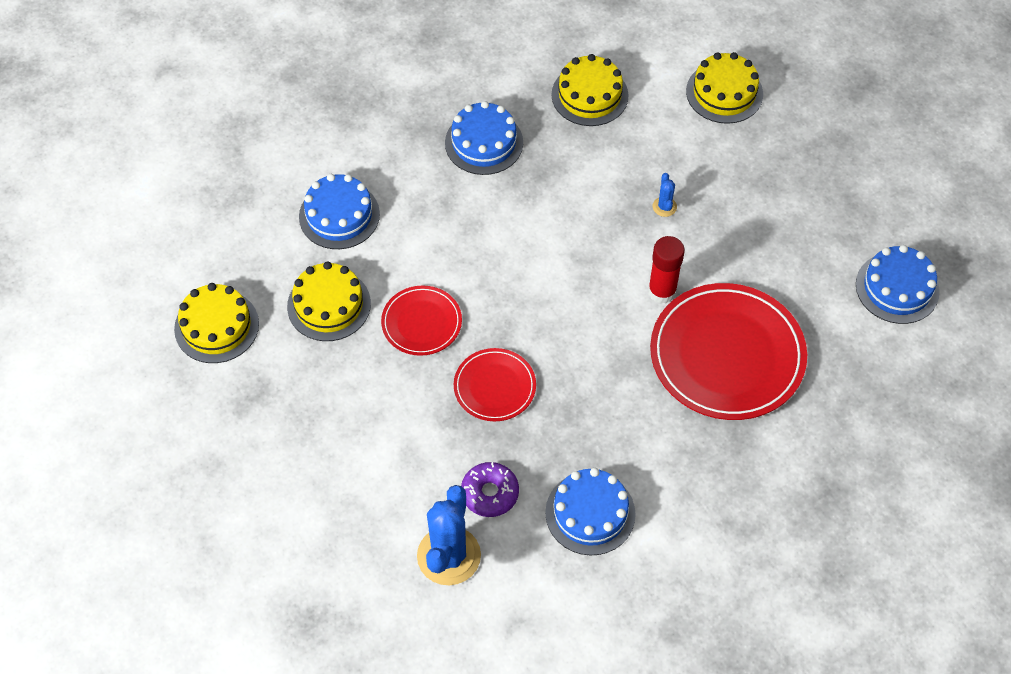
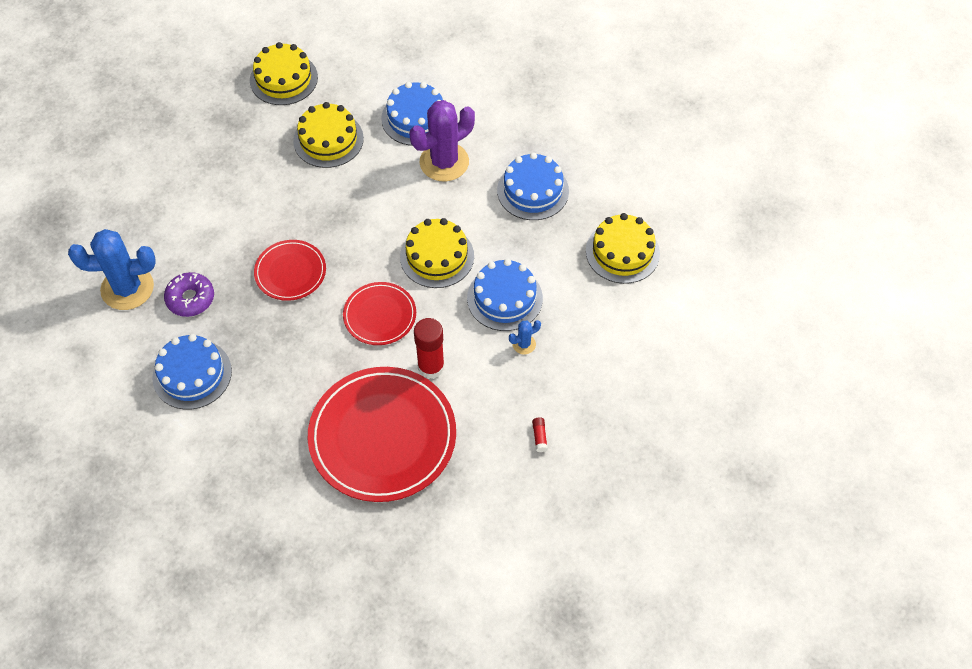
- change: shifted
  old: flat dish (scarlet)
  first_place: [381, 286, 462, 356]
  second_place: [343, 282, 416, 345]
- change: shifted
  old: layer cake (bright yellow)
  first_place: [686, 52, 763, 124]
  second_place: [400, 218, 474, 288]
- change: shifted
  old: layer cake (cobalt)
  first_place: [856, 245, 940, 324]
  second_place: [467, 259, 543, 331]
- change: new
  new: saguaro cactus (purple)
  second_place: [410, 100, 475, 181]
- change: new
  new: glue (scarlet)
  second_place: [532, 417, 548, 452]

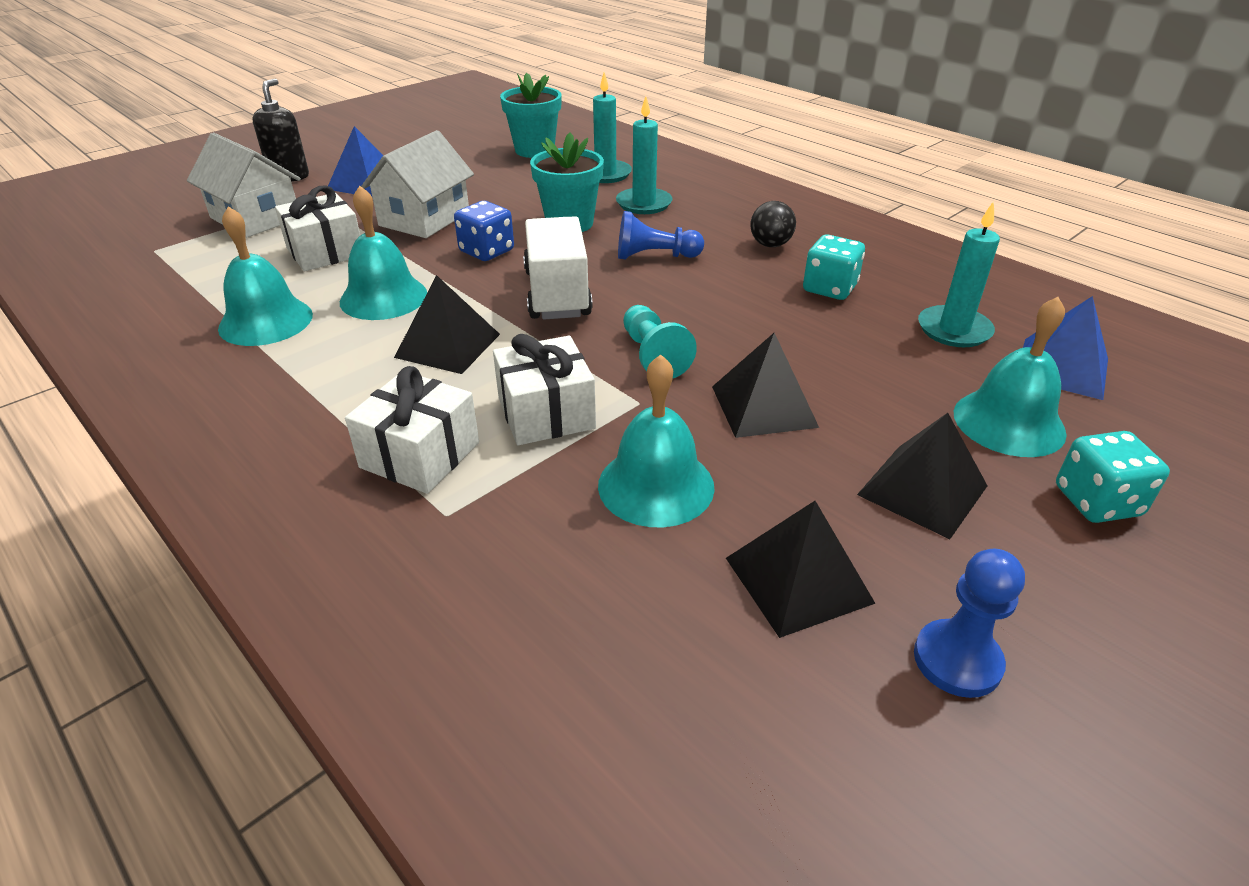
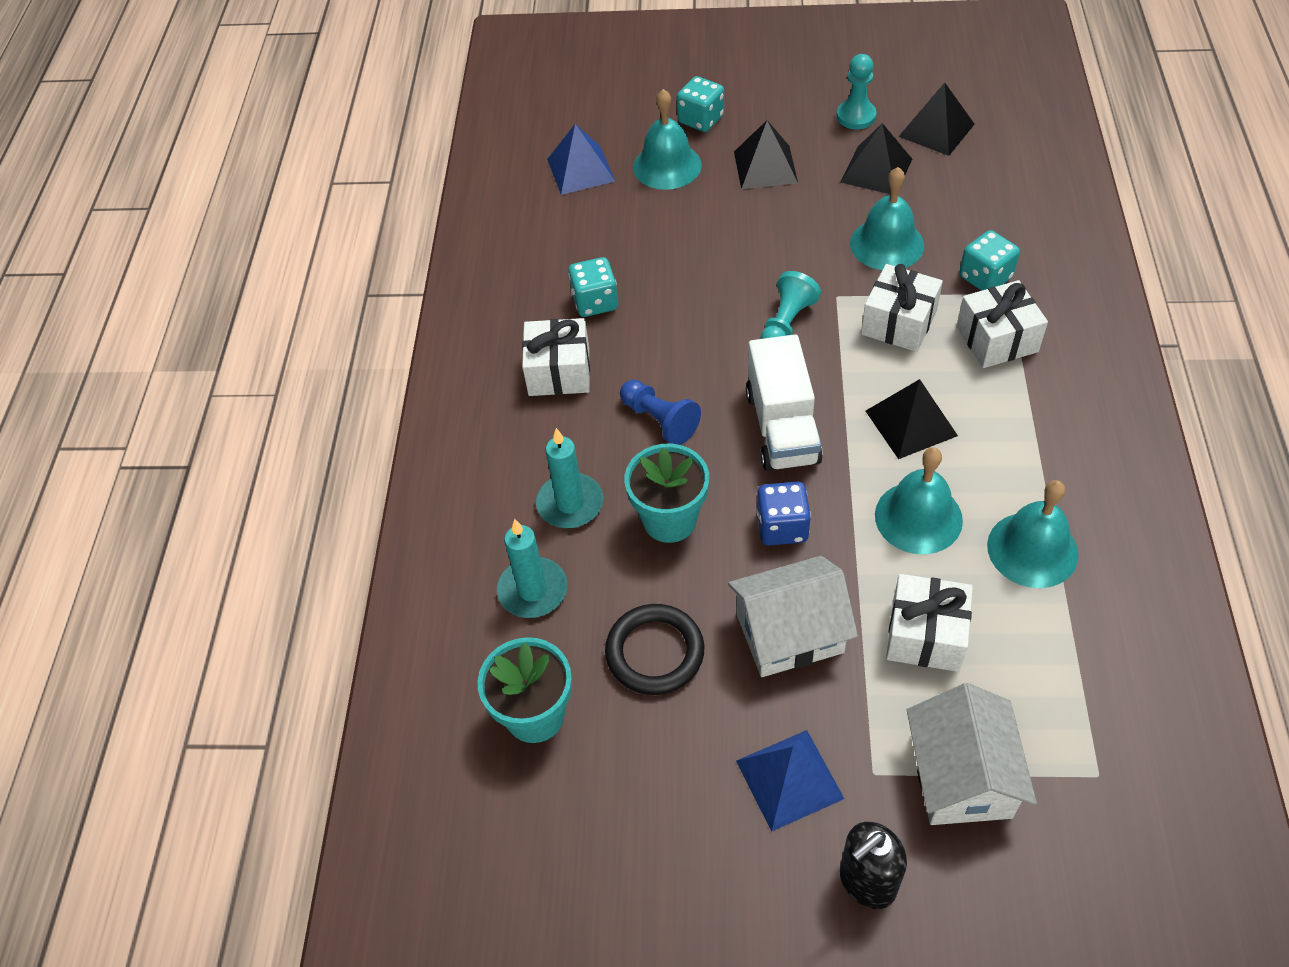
- change: rotated
  old: toy truck (snow-white)
  first_place: [523, 216, 593, 320]
  second_place: [746, 334, 823, 471]
  degrees: -45
- change: shifted
  old: solid pyramid (ebony)
  first_place: [712, 333, 819, 438]
  second_place: [898, 83, 975, 156]
- change: swapped
  old: play ball (ebony)
  new: present (snow-white)
  first_place: [750, 201, 796, 247]
  second_place: [522, 318, 590, 396]
- change: repainted
  old: chess pawn (cobalt)
  new: chess pawn (teal)
  first_place: [914, 549, 1025, 698]
  second_place: [837, 54, 877, 129]
- change: gone
  old: candle (teal)
  first_place: [918, 201, 1000, 347]
- change: new
  new: torus (ebony)
  second_place: [605, 604, 704, 695]
- change: new
  new: die (teal)
  second_place: [959, 230, 1020, 291]

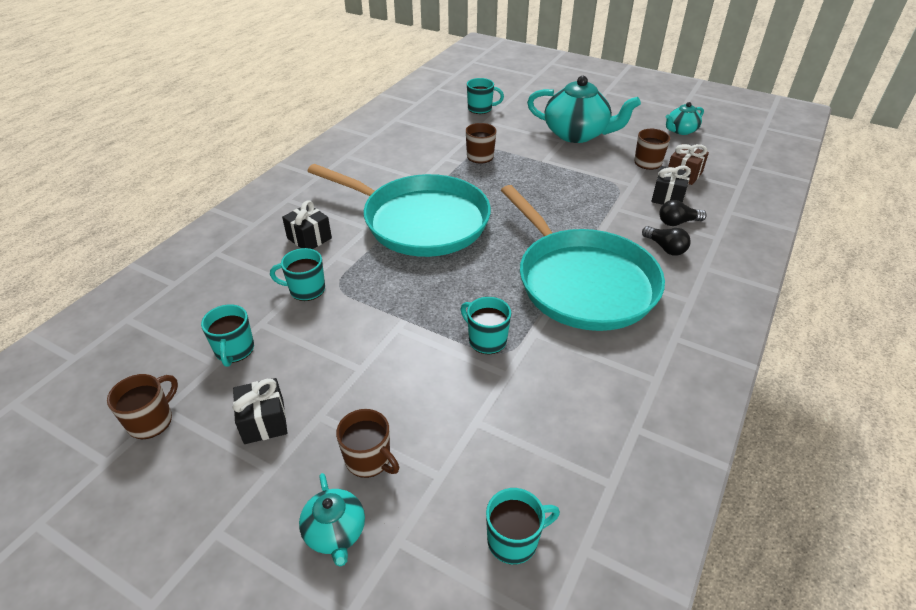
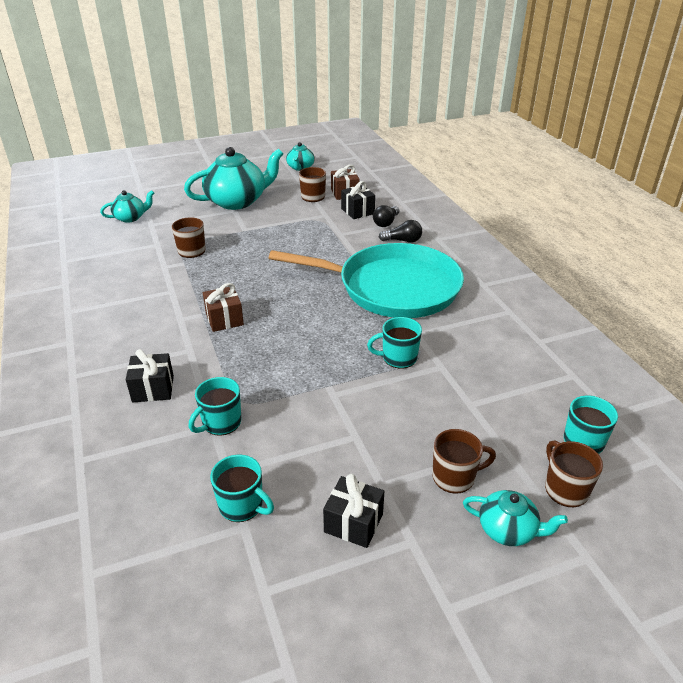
- change: shifted
  old: tea mug (dark brown)
  first_place: [107, 374, 178, 439]
  second_place: [545, 440, 603, 507]
- change: swapped
  old: skillet (teal)
  new: present (dark brown)
  first_place: [308, 164, 491, 257]
  second_place: [203, 283, 244, 332]
- change: swapped
  old: tea mug (teal)
  new: china teapot (teal)
  first_place: [467, 78, 504, 114]
  second_place: [100, 190, 154, 223]

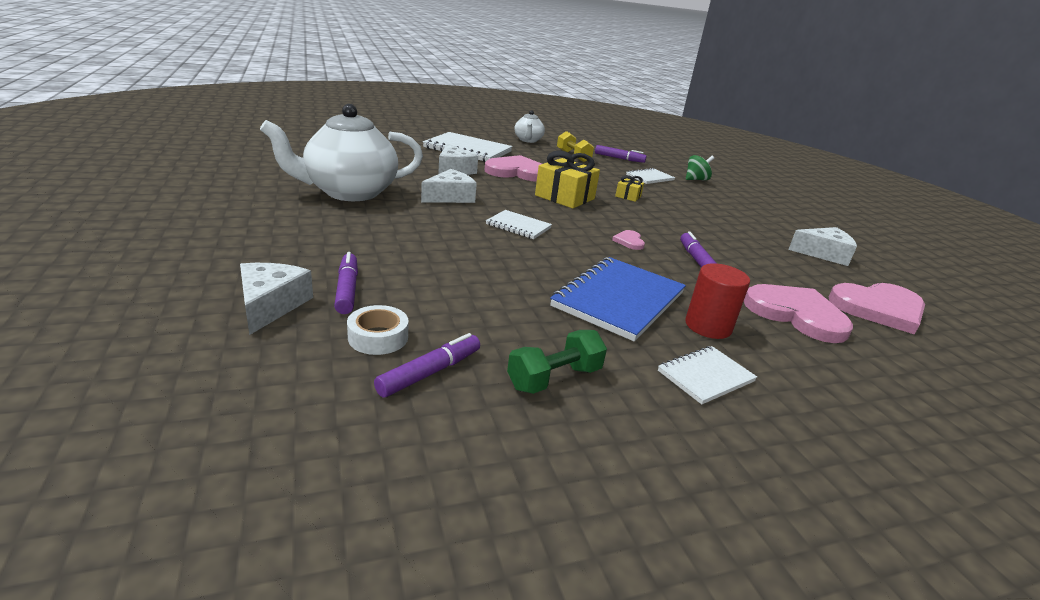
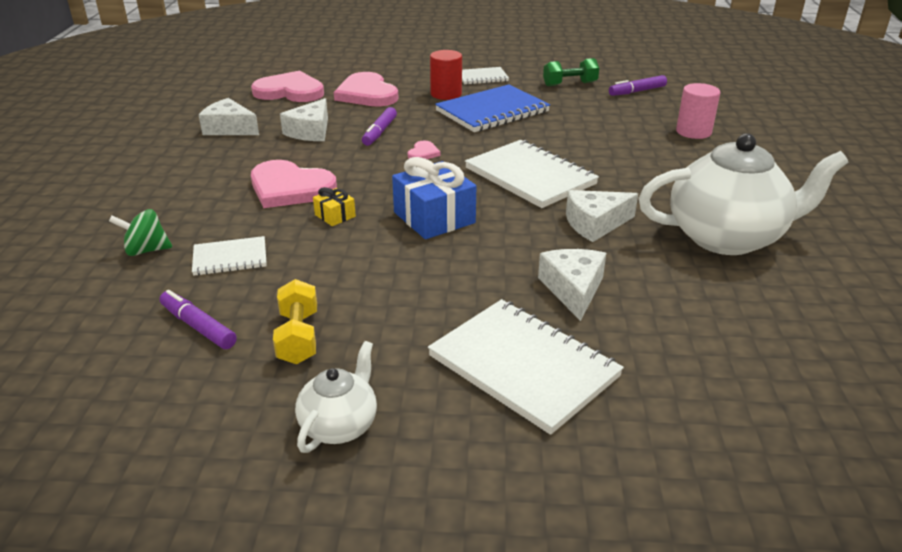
- change: shifted
  old: cheese (snow-white)
  first_place: [240, 263, 313, 335]
  second_place: [280, 98, 328, 141]
- change: swapped
  old: marker (purple)
  new: cylinder (pink)
  first_place: [334, 252, 358, 314]
  second_place: [676, 83, 720, 139]
- change: gone
  old: sticky tape (snow-white)
  first_place: [347, 305, 408, 355]
- change: shifted
  old: love heart (pink)
  first_place: [485, 155, 542, 182]
  second_place: [251, 160, 337, 208]
- change: scaled
  old: exercise book (snow-white)
  first_place: [486, 210, 552, 239]
  second_place: [465, 140, 599, 208]
  factor: 1.86
- change: repainted
  old: present (bright yellow)
  new: present (cobalt)
  first_place: [535, 150, 600, 208]
  second_place: [392, 157, 476, 239]

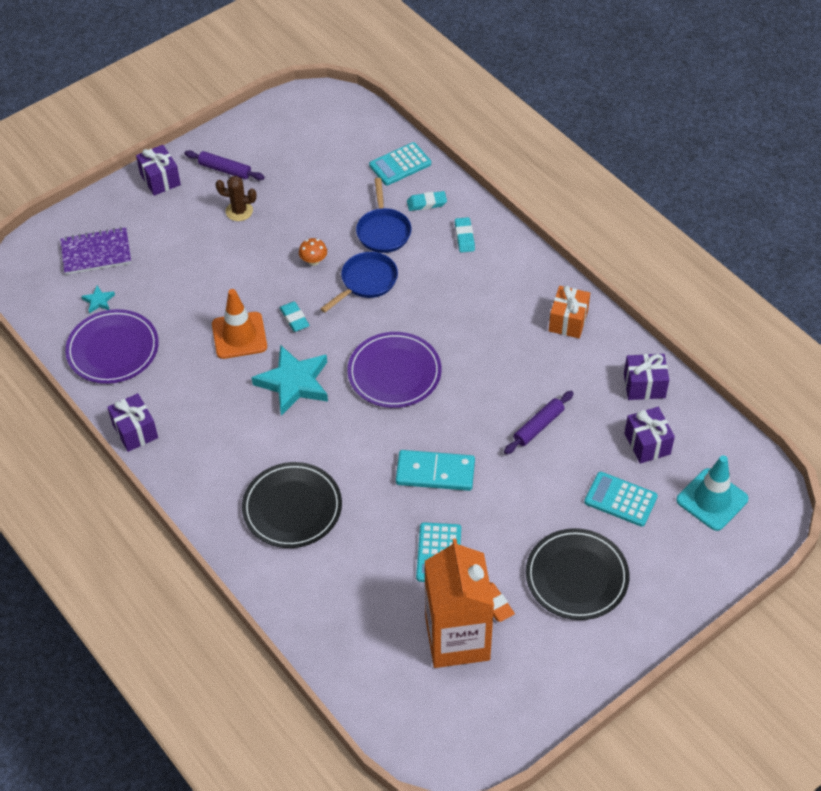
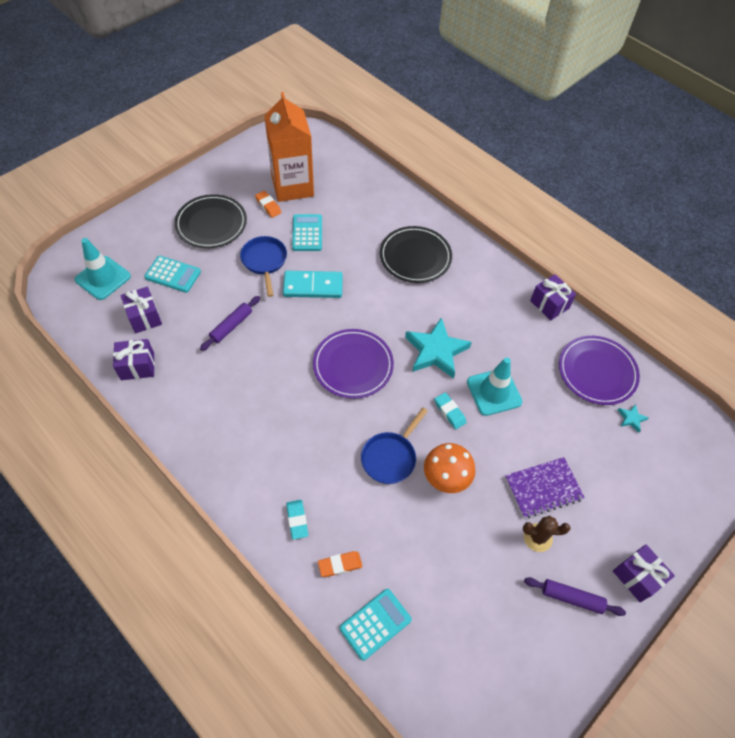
- change: shifted
  old: exercise book (purple)
  first_place: [60, 227, 131, 275]
  second_place: [505, 457, 585, 518]
- change: repainted
  old: safety cone (orange)
  new: safety cone (teal)
  first_place: [212, 289, 267, 359]
  second_place: [467, 357, 523, 416]
- change: scaled
  old: fungus (orange)
  first_place: [299, 238, 327, 266]
  second_place: [424, 443, 475, 493]
  factor: 1.77
- change: shifted
  old: skillet (cobalt)
  first_place: [356, 178, 411, 253]
  second_place: [240, 236, 287, 297]
- change: repainted
  old: eraser (teal)
  new: eraser (orange)
  first_place: [407, 191, 447, 211]
  second_place: [318, 551, 362, 577]
- change: gone
  old: present (orange)
  first_place: [549, 286, 590, 338]

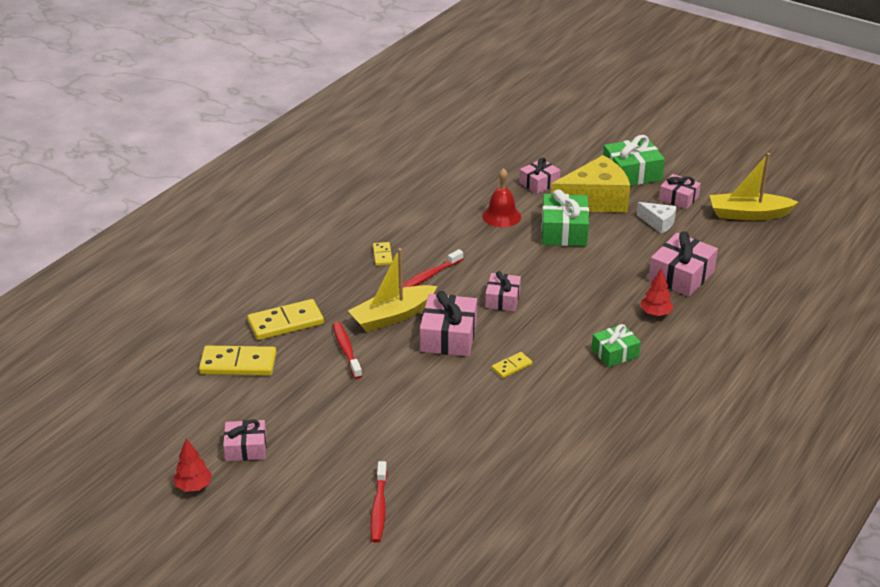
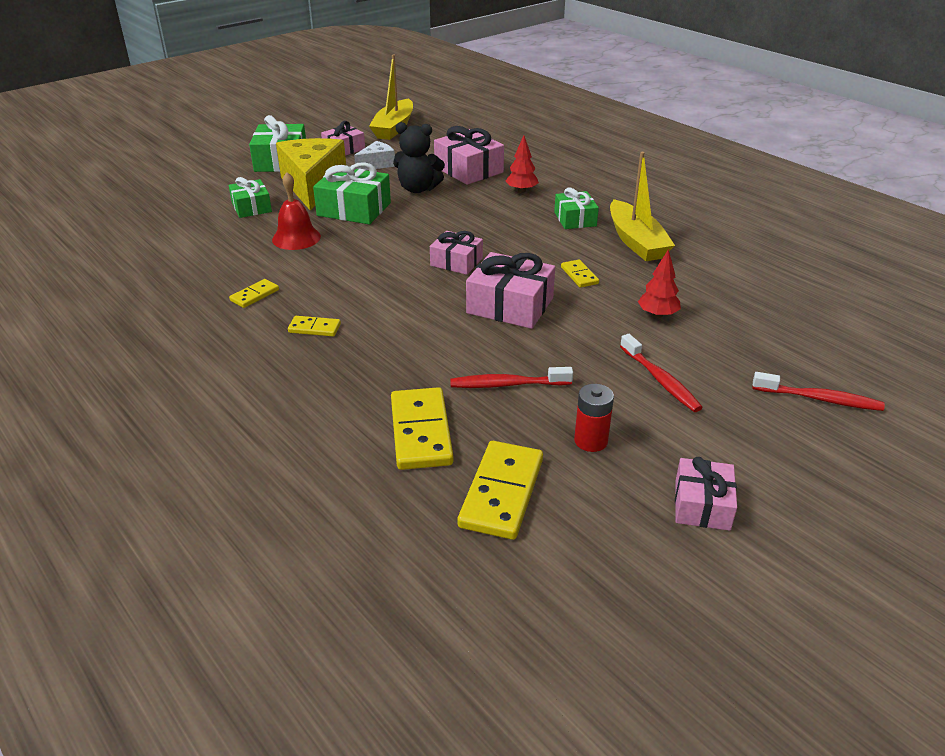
- change: shifted
  old: toy tree (scarlet)
  first_place: [173, 438, 212, 492]
  second_place: [638, 249, 681, 318]
- change: shifted
  old: sailboat (bright yellow)
  first_place: [348, 248, 437, 332]
  second_place: [610, 152, 675, 261]
- change: shifted
  old: toothbrush (scarlet)
  first_place: [403, 249, 463, 288]
  second_place: [620, 334, 703, 412]
- change: repainted
  old: present (pink)
  new: present (emerald)
  first_place: [519, 158, 560, 194]
  second_place: [229, 177, 272, 218]
- change: new
  new: domino (bright yellow)
  second_place: [229, 279, 279, 308]
- change: new
  new: teddy (ebony)
  second_place: [393, 122, 445, 193]
- change: new
  new: battery (scarlet)
  second_place: [574, 384, 614, 452]

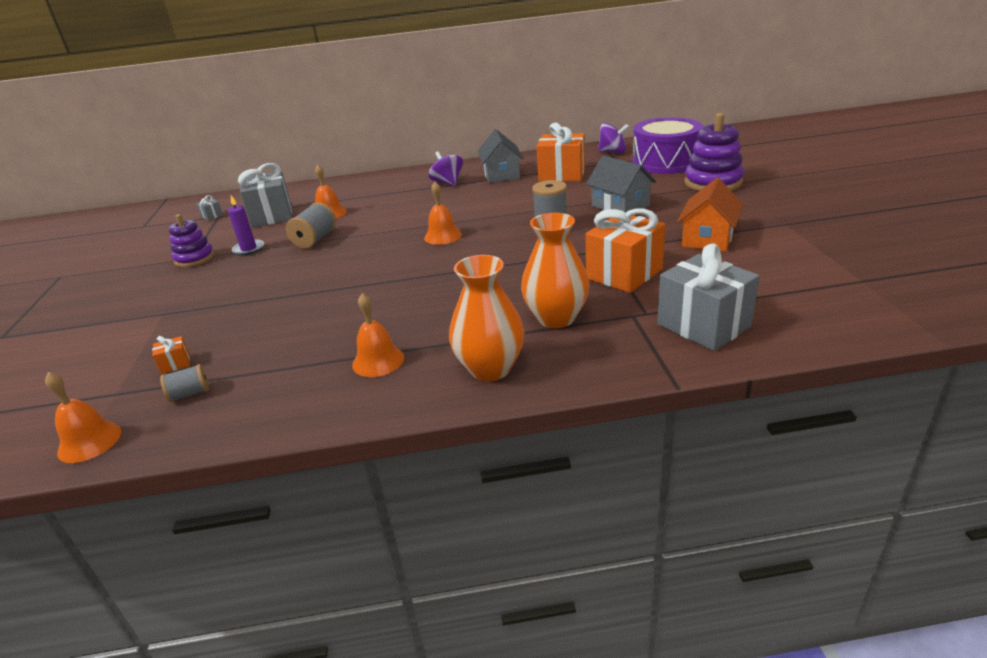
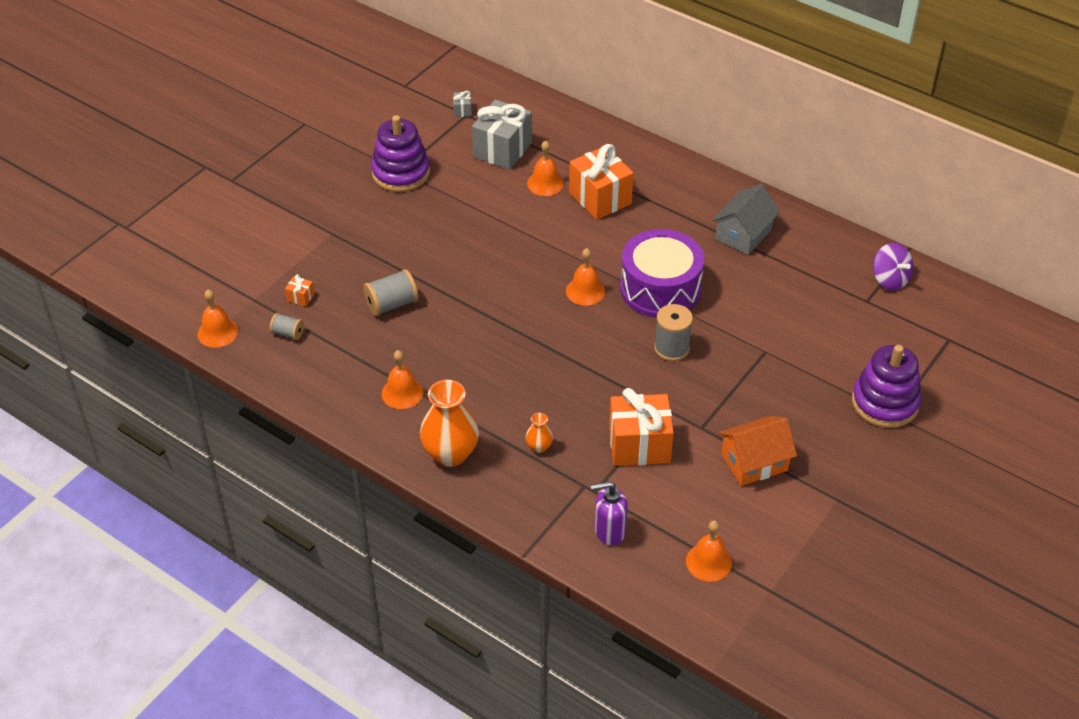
- change: scaled
  old: ring stacker (purple)
  first_place: [169, 214, 215, 267]
  second_place: [371, 115, 430, 192]
  factor: 1.54
- change: gone
  old: candle (purple)
  first_place: [228, 195, 264, 256]
- change: shifted
  old: bobbin (grey)
  first_place: [286, 202, 336, 249]
  second_place: [363, 269, 418, 316]
- change: gone
  old: spinning top (purple)
  first_place: [428, 151, 463, 186]
- change: scaled
  old: vase (orange)
  first_place: [521, 213, 590, 328]
  second_place: [526, 413, 553, 453]
  factor: 0.47
- change: shifted
  old: present (orange)
  first_place: [537, 123, 585, 181]
  second_place: [569, 144, 634, 220]
- change: gone
  old: cottage (grey)
  first_place: [586, 156, 656, 213]
- change: shifted
  old: snare drum (purple)
  first_place: [633, 117, 703, 174]
  second_place: [620, 229, 704, 318]
- change: swapped
  old: present (grey)
  new: soap dispenser (purple)
  first_place: [657, 243, 760, 351]
  second_place: [591, 481, 628, 545]
- change: new
  new: school bell (orange)
  second_place: [686, 521, 732, 582]

